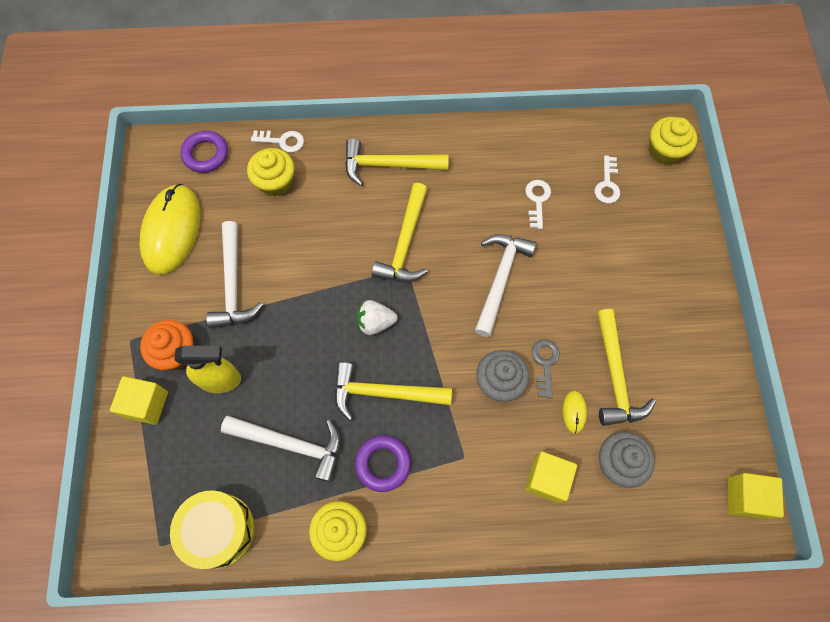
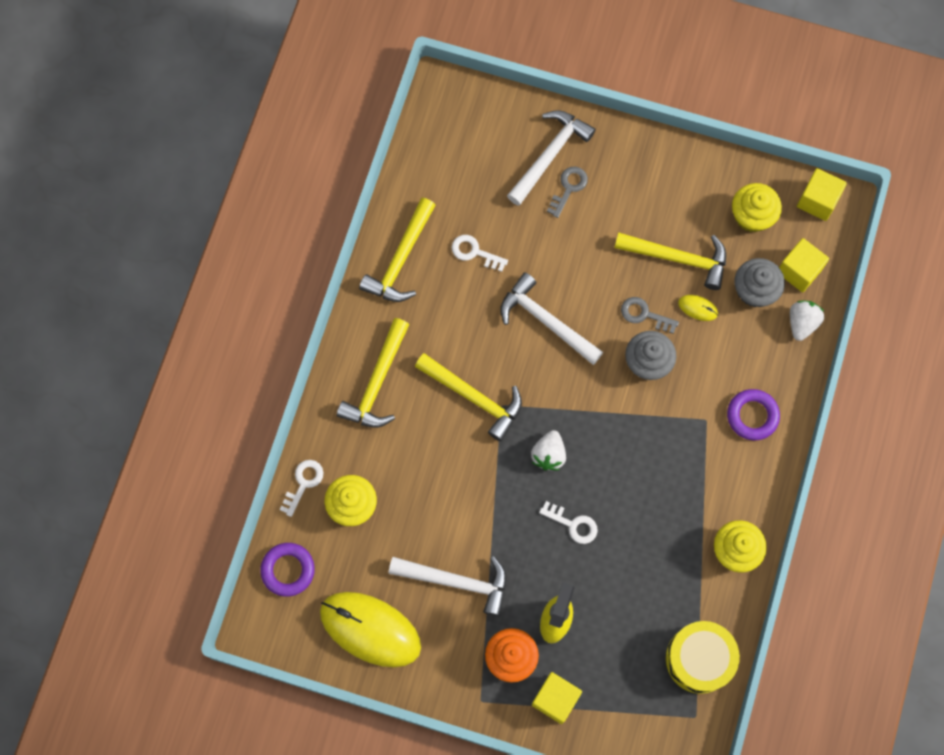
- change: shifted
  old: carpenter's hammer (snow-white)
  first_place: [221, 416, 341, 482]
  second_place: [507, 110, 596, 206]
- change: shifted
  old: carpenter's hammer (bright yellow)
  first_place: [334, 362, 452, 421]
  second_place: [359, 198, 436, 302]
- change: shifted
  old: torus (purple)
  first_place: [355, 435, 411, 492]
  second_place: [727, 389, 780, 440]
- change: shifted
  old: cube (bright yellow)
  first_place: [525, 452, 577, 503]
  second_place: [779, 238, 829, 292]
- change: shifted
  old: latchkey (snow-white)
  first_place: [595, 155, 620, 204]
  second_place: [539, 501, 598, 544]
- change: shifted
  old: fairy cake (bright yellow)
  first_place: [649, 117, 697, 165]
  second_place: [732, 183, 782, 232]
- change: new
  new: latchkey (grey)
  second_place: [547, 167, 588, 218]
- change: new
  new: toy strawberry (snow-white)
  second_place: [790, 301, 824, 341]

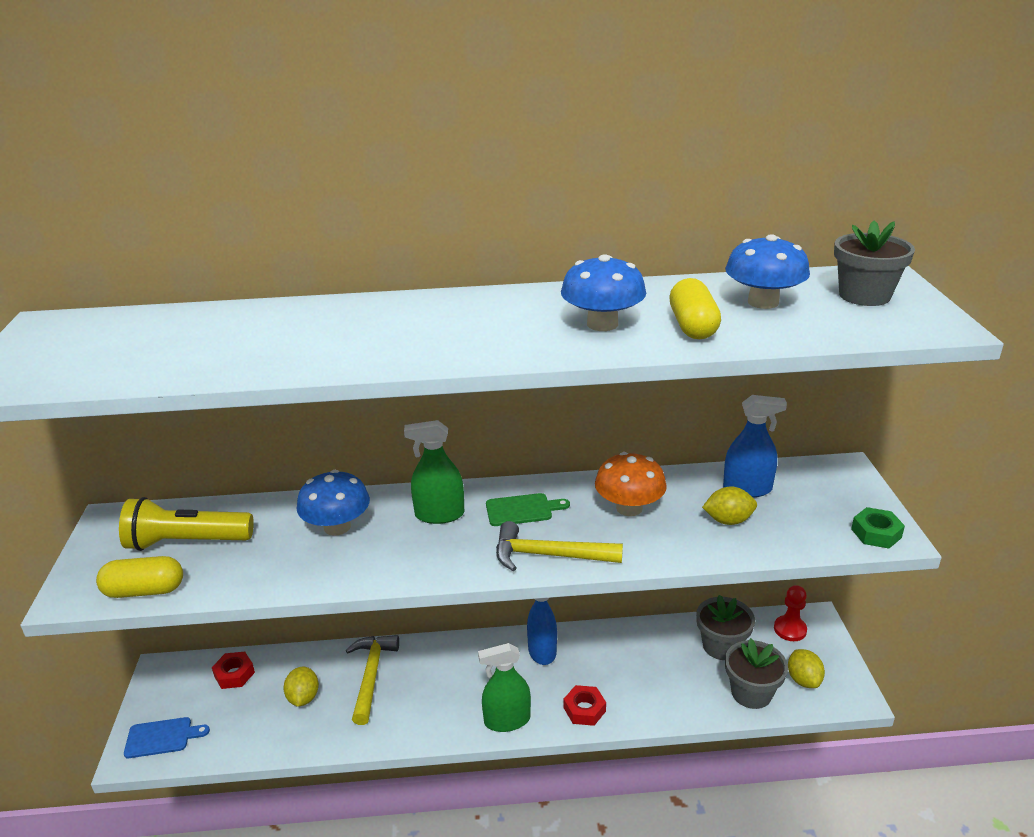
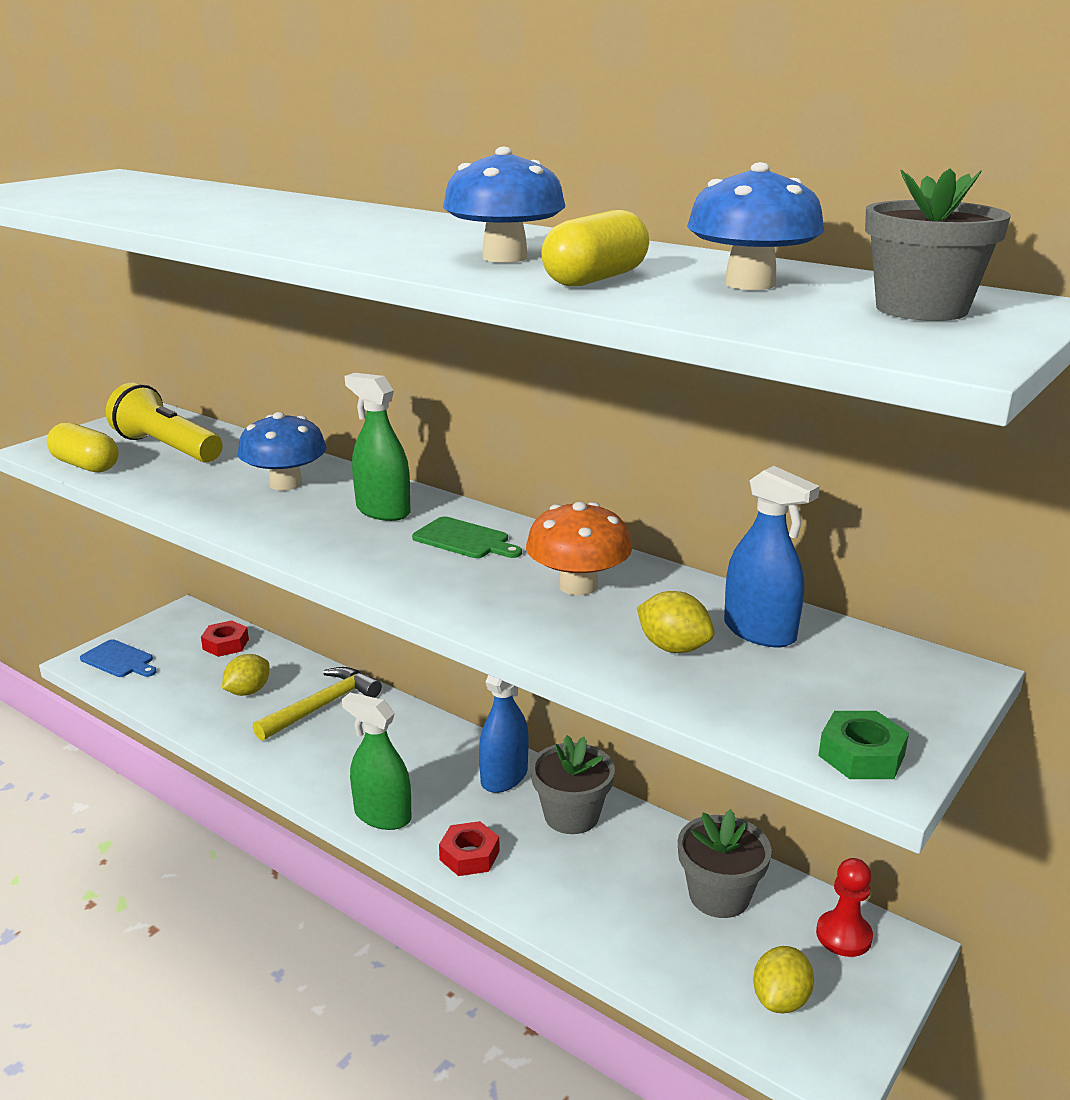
- change: gone
  old: carpenter's hammer (bright yellow)
  first_place: [496, 521, 623, 571]
- change: shifted
  old: flower pot (grey)
  first_place: [725, 638, 788, 709]
  second_place: [530, 735, 615, 834]

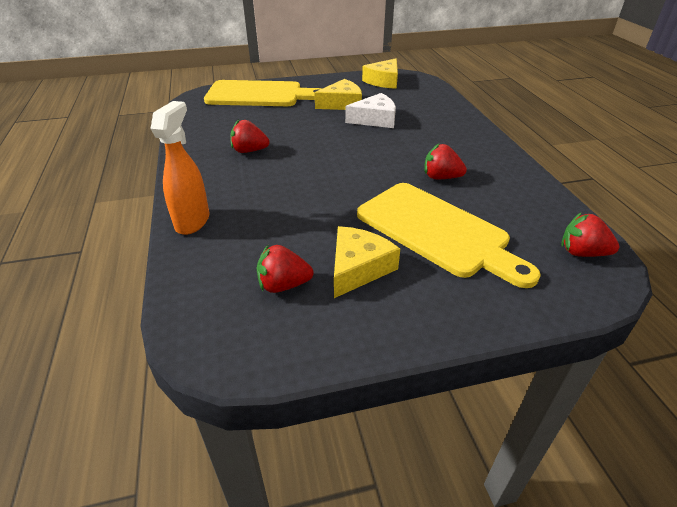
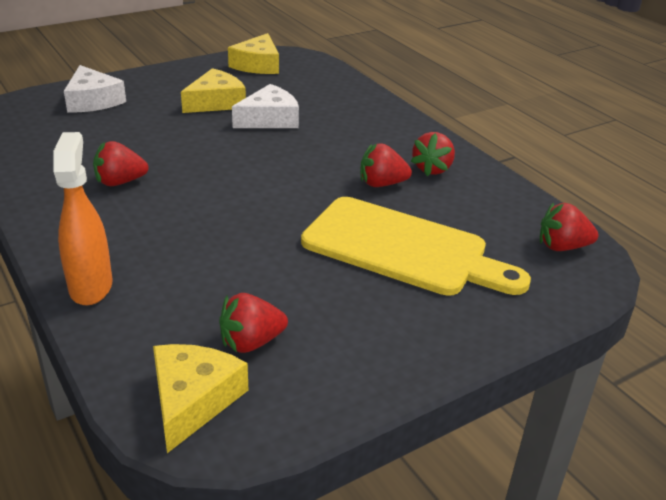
- change: swapped
  old: bread board (bright yellow)
  new: cheese (snow-white)
  first_place: [204, 80, 322, 106]
  second_place: [64, 65, 126, 113]
- change: shifted
  old: cheese (bright yellow)
  first_place: [334, 226, 400, 298]
  second_place: [153, 344, 248, 453]
- change: new
  new: toy strawberry (scarlet)
  second_place: [411, 132, 455, 176]

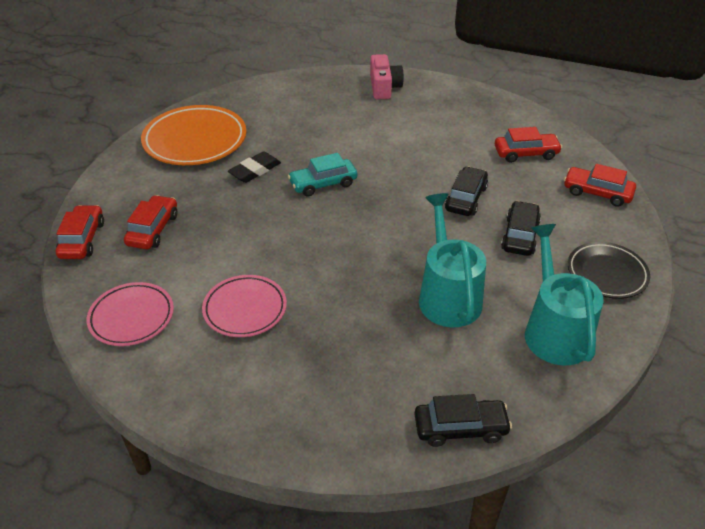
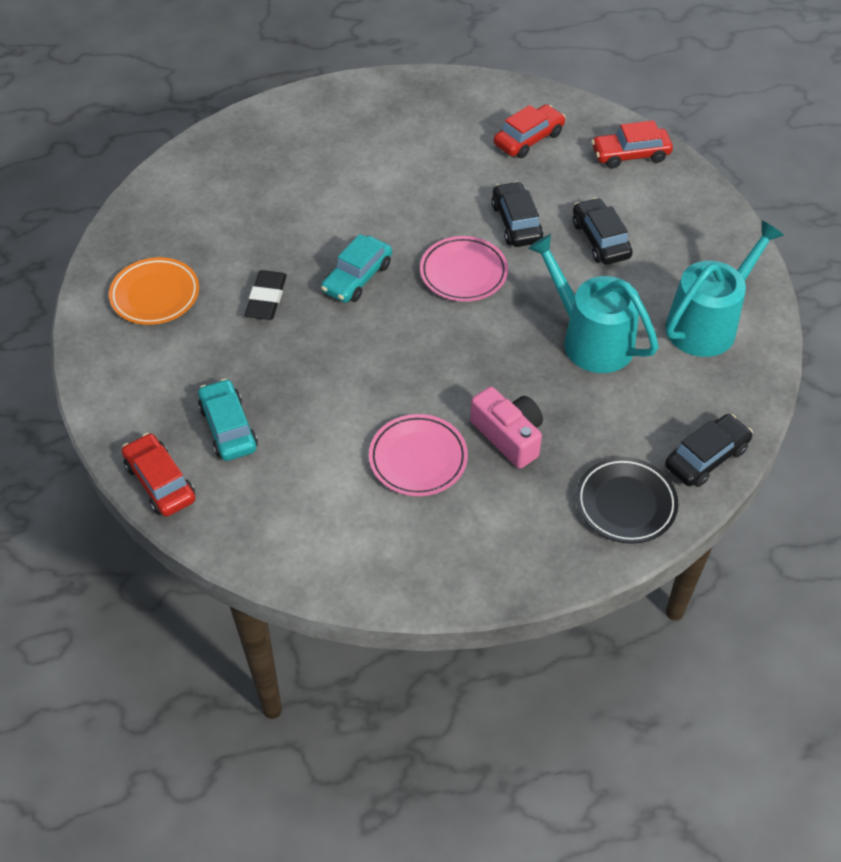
- change: shifted
  old: flat dish (pink)
  first_place: [87, 282, 174, 346]
  second_place: [420, 236, 508, 302]
- change: repainted
  old: toy car (scarlet)
  new: toy car (teal)
  first_place: [124, 195, 178, 249]
  second_place: [198, 379, 258, 461]
- change: scaled
  old: flat dish (orange)
  first_place: [141, 105, 246, 165]
  second_place: [109, 257, 199, 325]
  factor: 0.63
- change: shifted
  old: photo camera (pink)
  first_place: [370, 54, 404, 99]
  second_place: [470, 387, 543, 469]
- change: rotated
  old: watering can (teal)
  first_place: [525, 224, 604, 365]
  second_place: [665, 220, 784, 357]
  degrees: 90
- change: shifted
  old: flat dish (ebony)
  first_place: [568, 242, 650, 299]
  second_place: [576, 457, 678, 544]

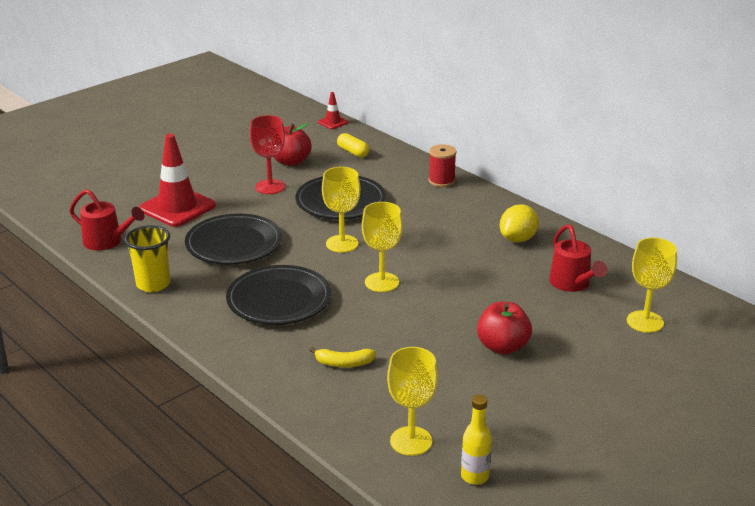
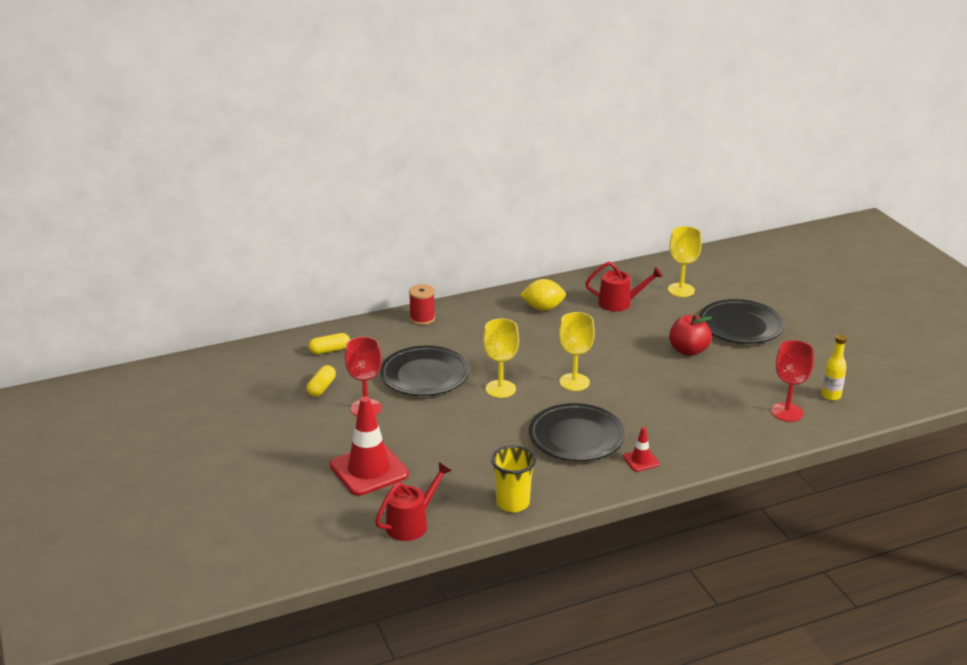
- change: shifted
  old: flat dish (ebony)
  first_place: [185, 213, 282, 265]
  second_place: [699, 299, 784, 344]
- change: swapped
  old: toy apple (scarlet)
  new: capsule (bright yellow)
  first_place: [274, 123, 312, 166]
  second_place: [307, 365, 336, 397]
- change: gone
  old: toy banana (bright yellow)
  first_place: [309, 347, 376, 367]
- change: shifted
  old: safety cone (scarlet)
  first_place: [318, 92, 348, 129]
  second_place: [623, 427, 660, 472]
- change: repainted
  old: chalice (bright yellow)
  new: chalice (scarlet)
  first_place: [387, 347, 438, 456]
  second_place: [771, 340, 814, 422]
- change: rotated
  old: toy lemon (bright yellow)
  first_place: [500, 204, 539, 242]
  second_place: [520, 279, 566, 311]
  degrees: -60

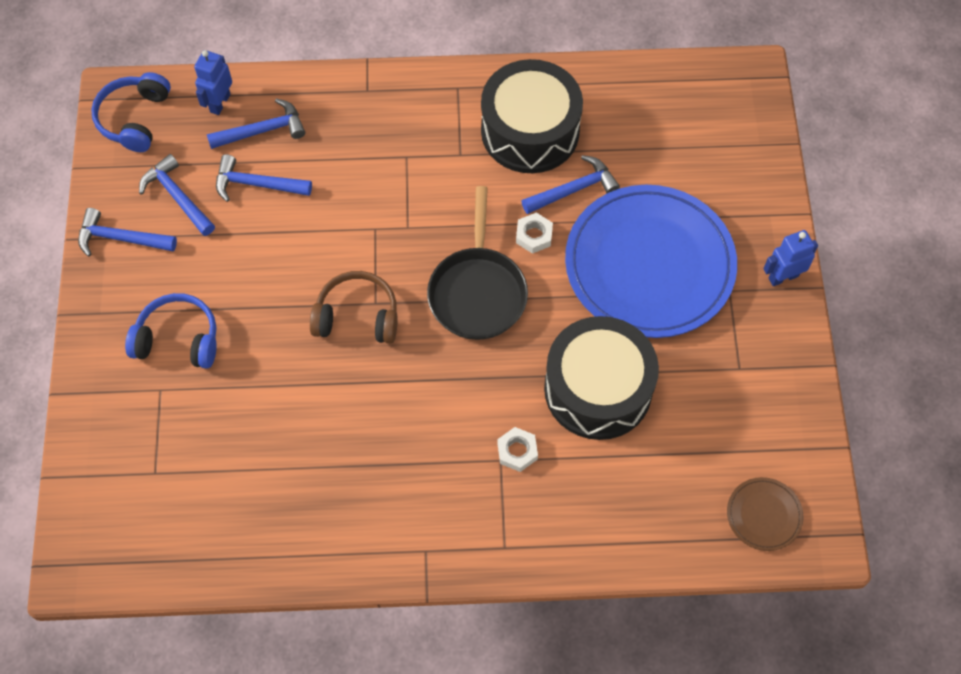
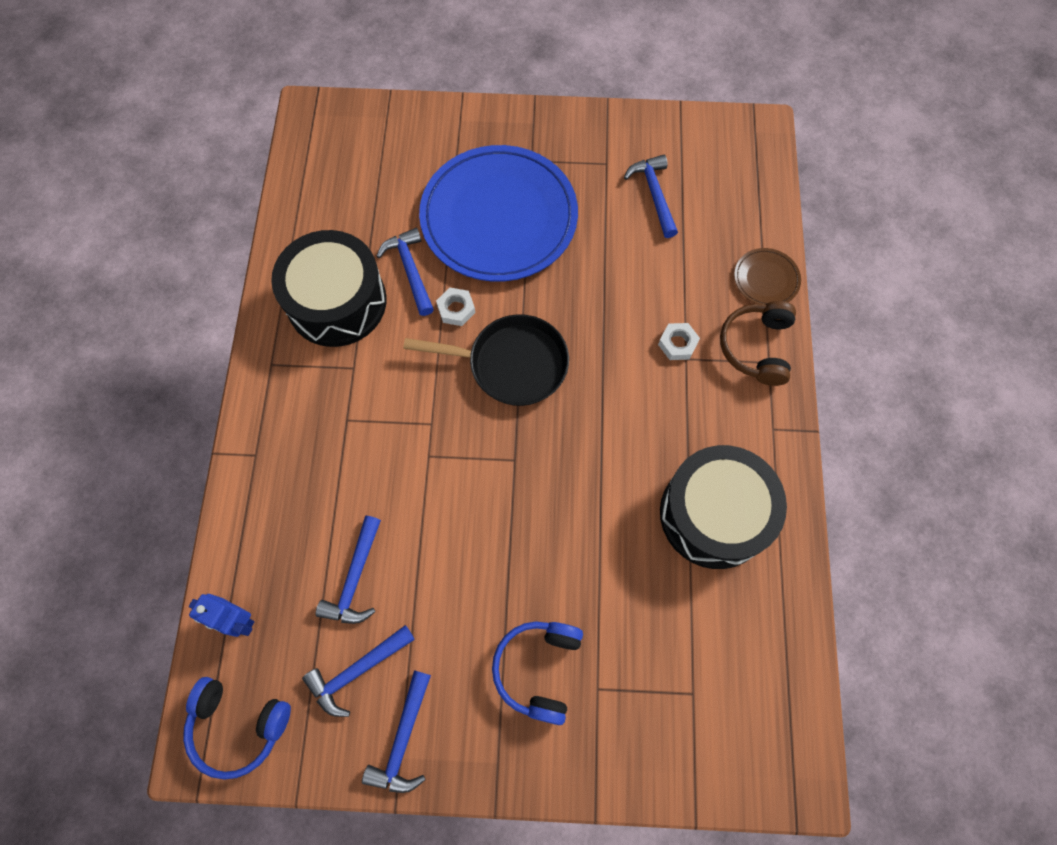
- change: shifted
  old: carpenter's hammer (cobalt)
  first_place: [207, 98, 305, 149]
  second_place: [624, 155, 678, 238]
- change: shifted
  old: headset (dark brown)
  first_place: [310, 271, 398, 344]
  second_place: [720, 301, 796, 386]
- change: shifted
  old: snare drum (ebony)
  first_place: [544, 316, 659, 440]
  second_place: [660, 445, 787, 569]
- change: shifted
  old: flat dish (dark brown)
  first_place: [727, 477, 803, 551]
  second_place: [734, 248, 801, 305]
- change: gone
  old: toy robot (cobalt)
  first_place: [763, 230, 818, 286]

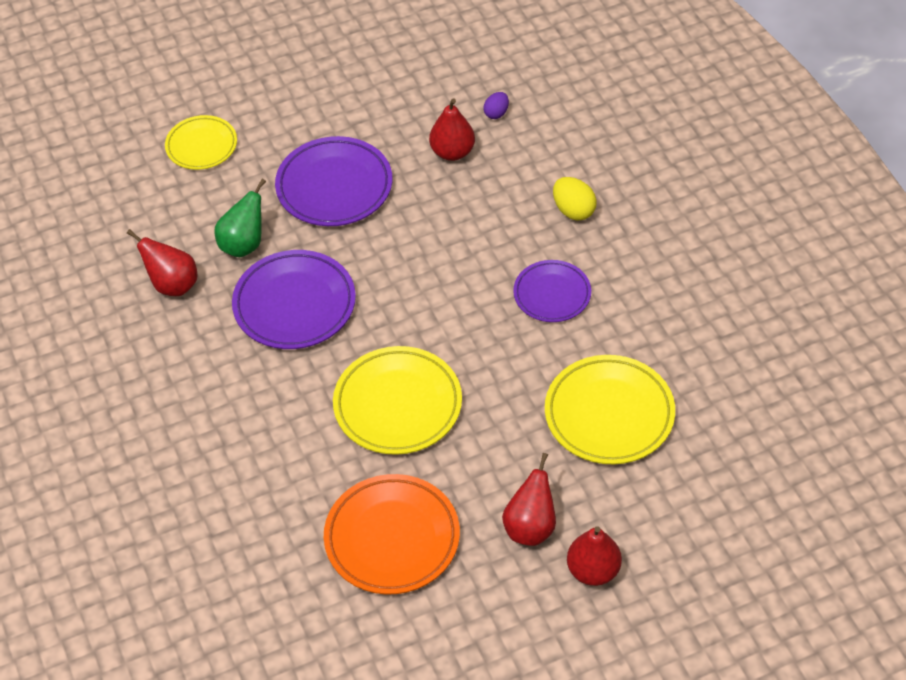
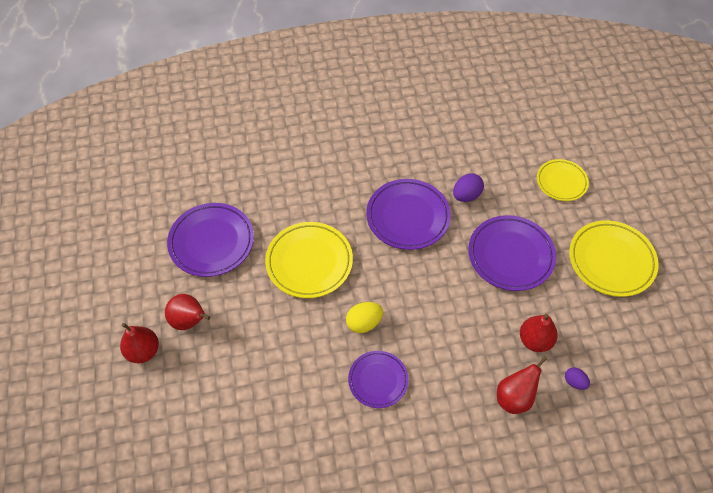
- change: shifted
  old: toy pear (scarlet)
  first_place: [127, 229, 197, 296]
  second_place: [497, 356, 547, 414]
- change: swapped
  old: toy pear (emerald)
  new: egg (purple)
  first_place: [214, 179, 266, 257]
  second_place: [453, 174, 484, 202]
- change: repainted
  old: flat dish (orange)
  new: flat dish (purple)
  first_place: [324, 474, 460, 594]
  second_place: [167, 203, 254, 277]
- change: shifted
  old: flat dish (bright yellow)
  first_place: [545, 355, 675, 464]
  second_place: [569, 220, 659, 297]
- change: shifted
  old: egg (bright yellow)
  first_place: [553, 177, 597, 220]
  second_place: [346, 302, 383, 333]

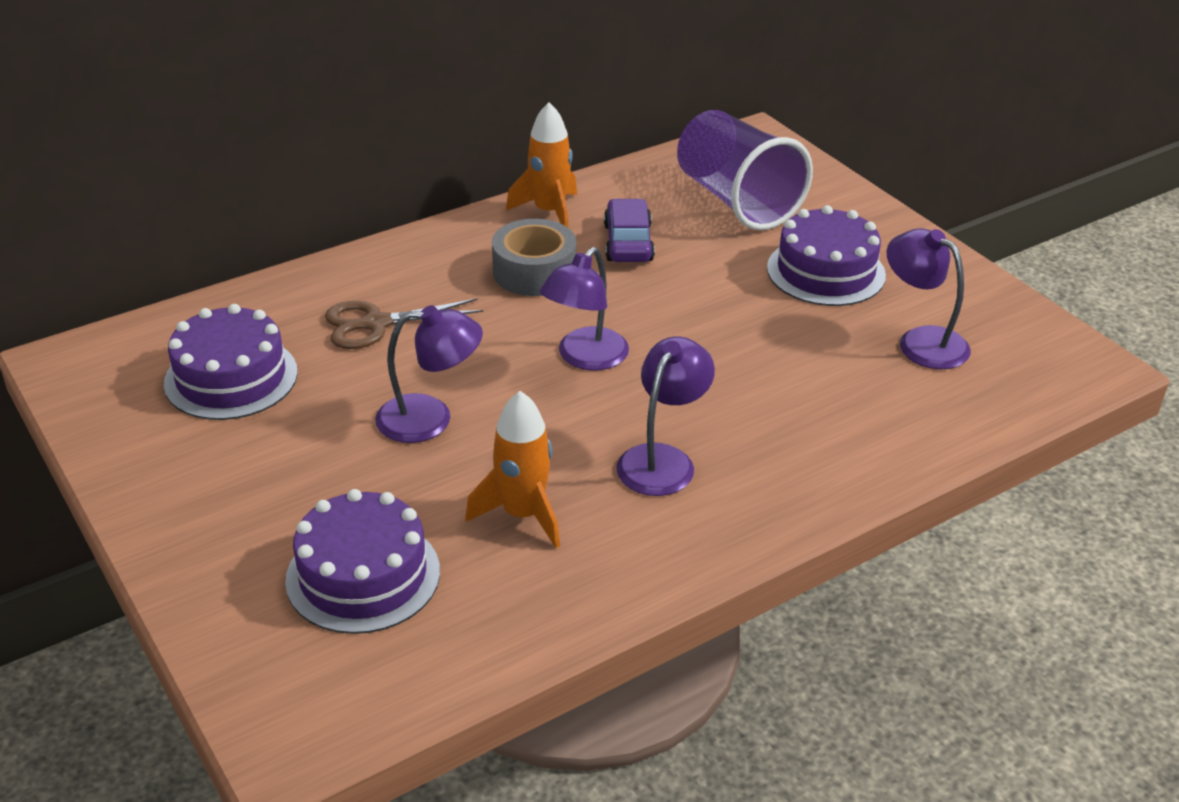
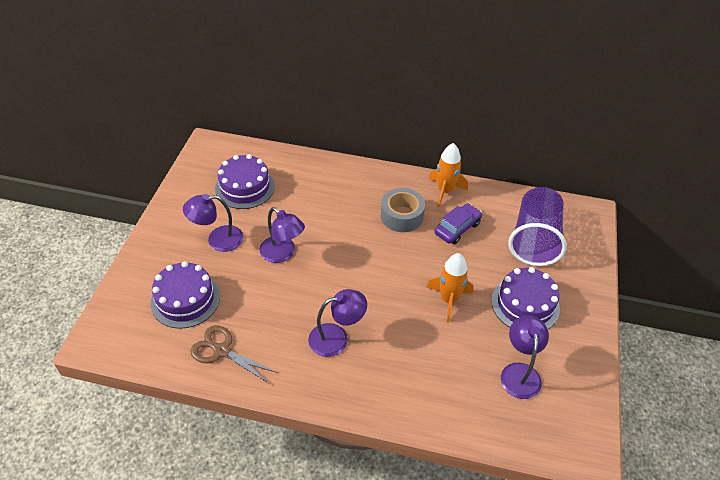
- change: shifted
  old: scissors (dark brown)
  first_place: [325, 298, 483, 349]
  second_place: [190, 325, 277, 383]
- change: shifted
  old: spaceship (orange)
  first_place: [465, 391, 560, 548]
  second_place: [426, 253, 473, 322]
- change: shifted
  old: lamp (purple)
  first_place: [540, 247, 629, 371]
  second_place: [183, 194, 244, 252]

